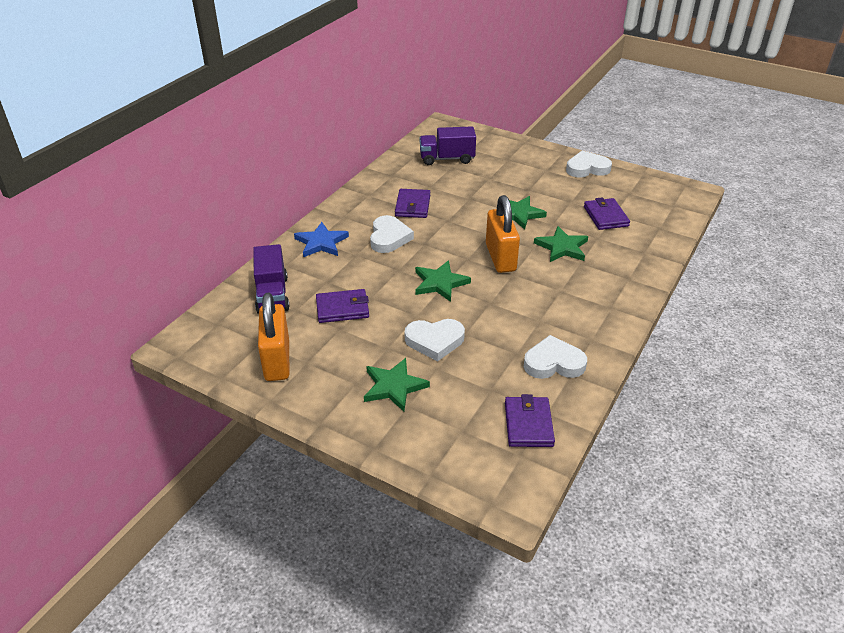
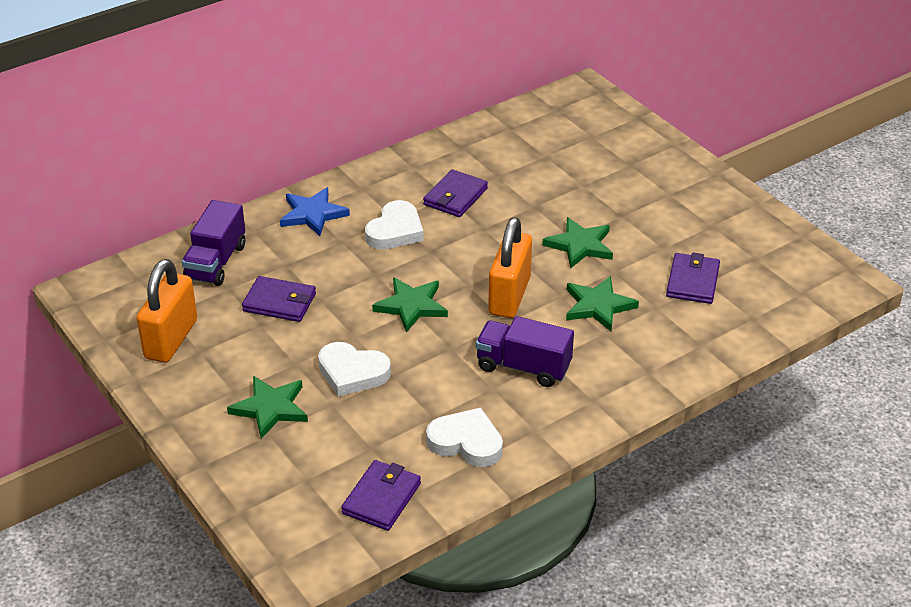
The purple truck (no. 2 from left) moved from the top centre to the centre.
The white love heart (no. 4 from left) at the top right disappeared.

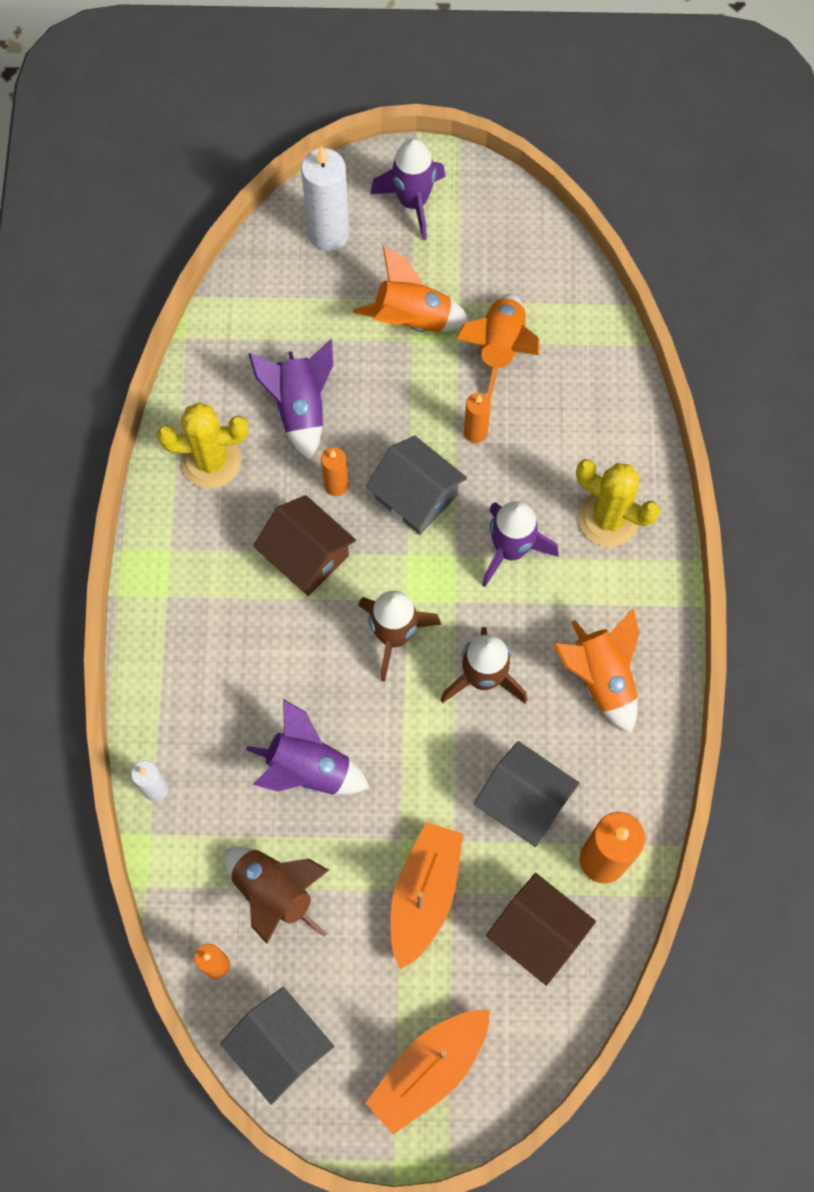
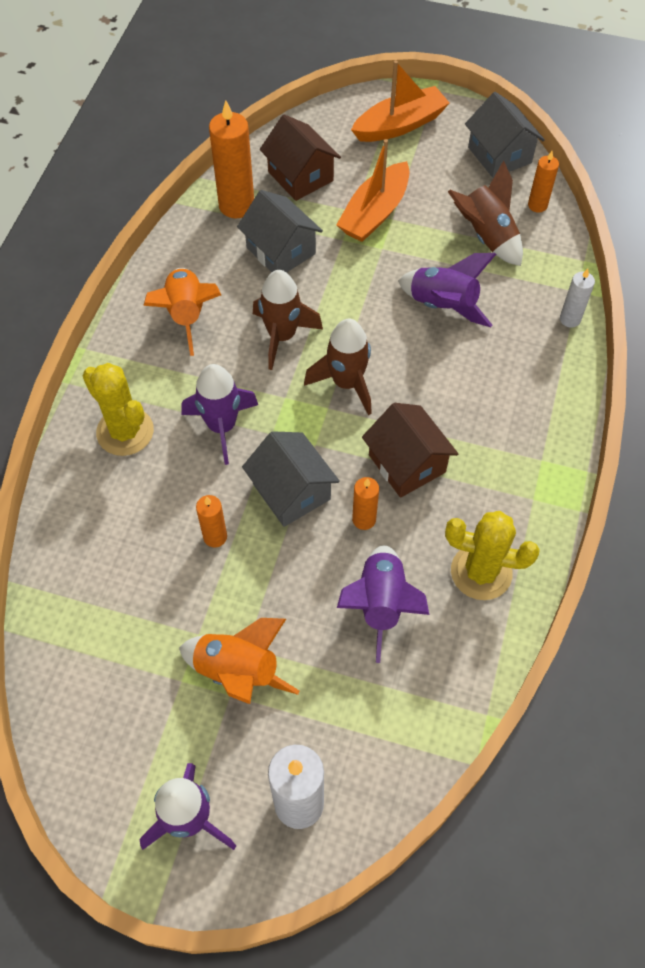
The bright orange spaceship (no. 2 from left) at the top centre disappeared.

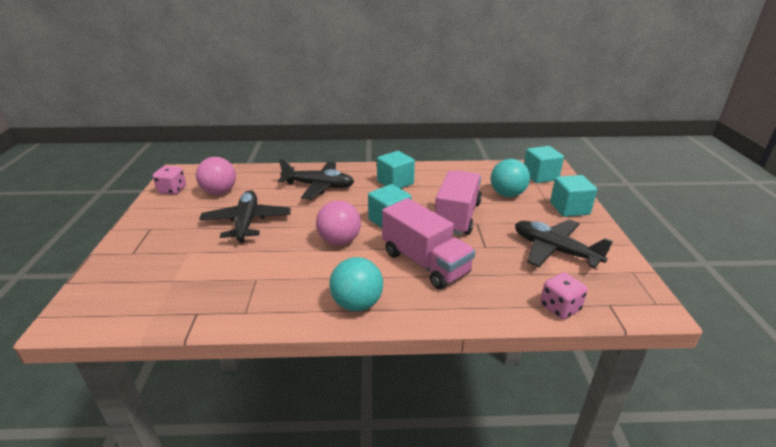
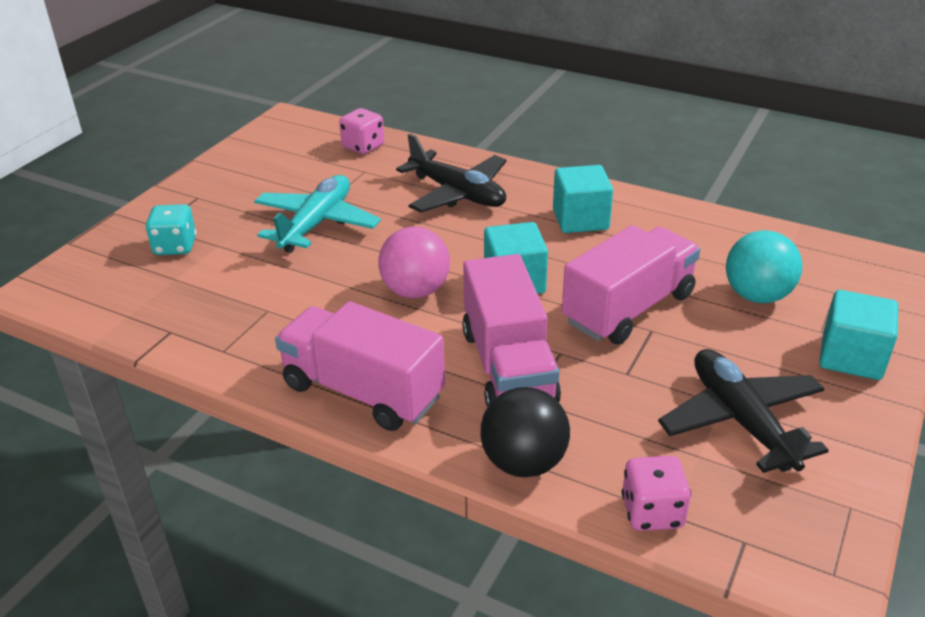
The aqua die at the middle left appeared.
The ebony plane (no. 1 from left) at the middle left became the aqua plane at the centre.
The aqua sphere (no. 1 from left) at the centre was replaced by the rose-pink truck (no. 1 from left) at the centre.
The rose-pink die (no. 1 from left) moved from the middle left to the top centre.
The ebony sphere at the bottom centre appeared.
The rose-pink sphere (no. 1 from left) at the middle left disappeared.
The aqua solid cube (no. 3 from left) at the middle right disappeared.

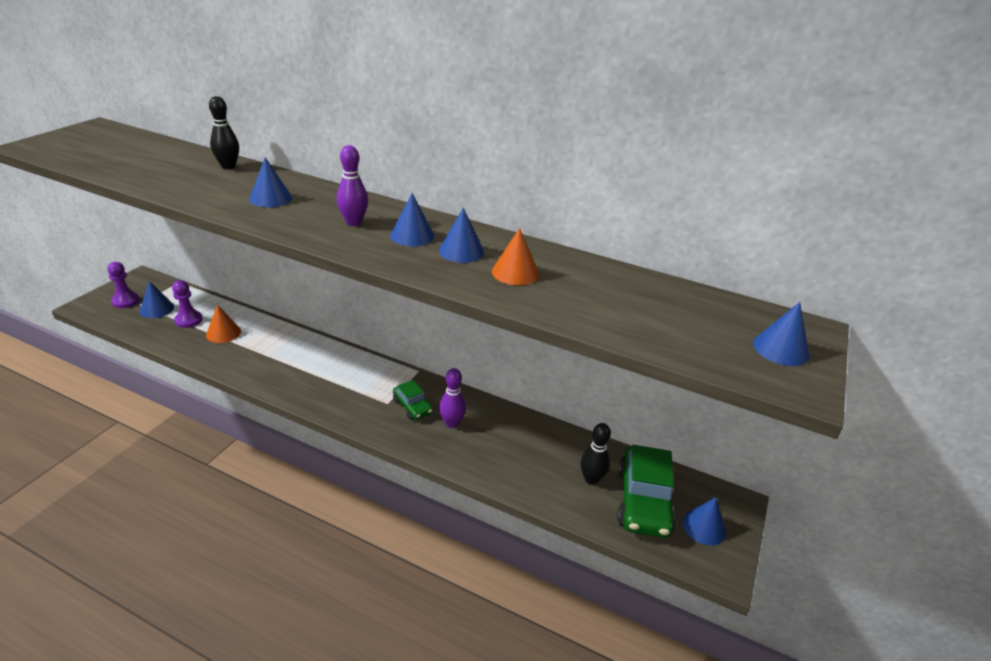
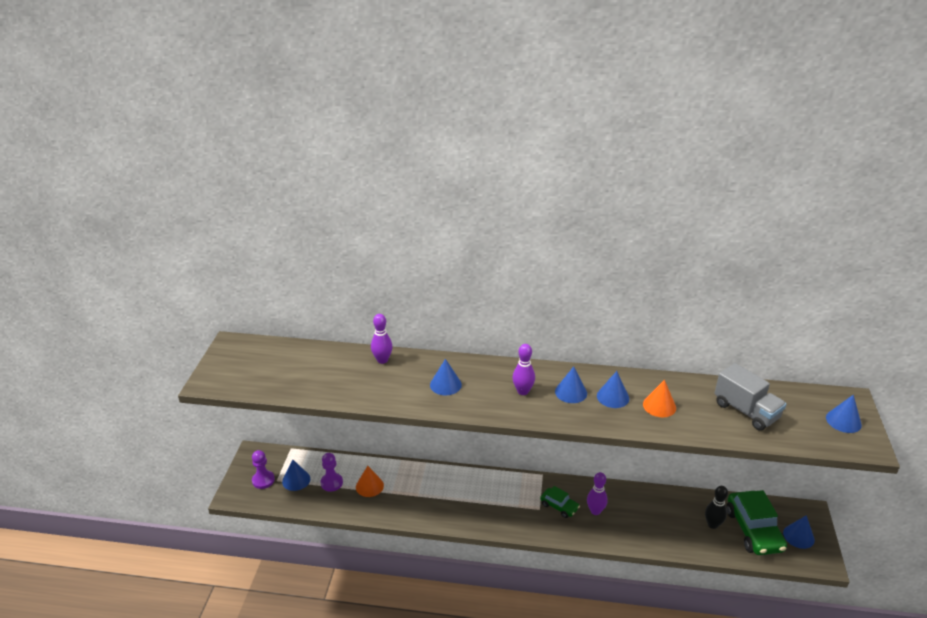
The ebony bowling pin (no. 1 from left) at the top left became the purple bowling pin (no. 1 from left) at the centre.
The gray truck at the middle right appeared.

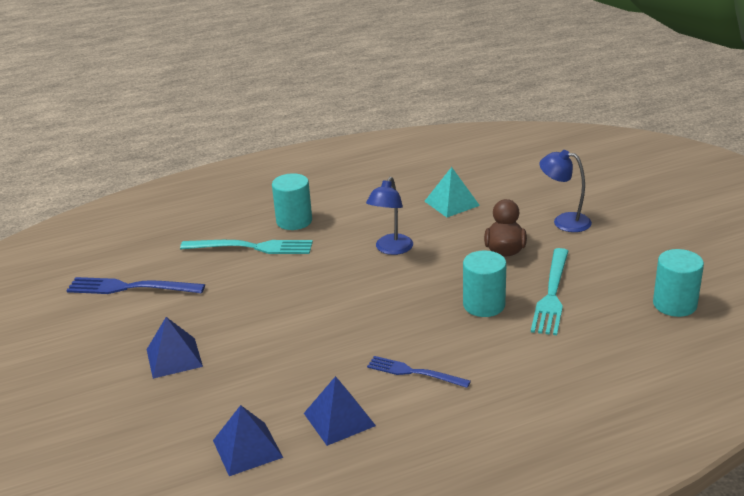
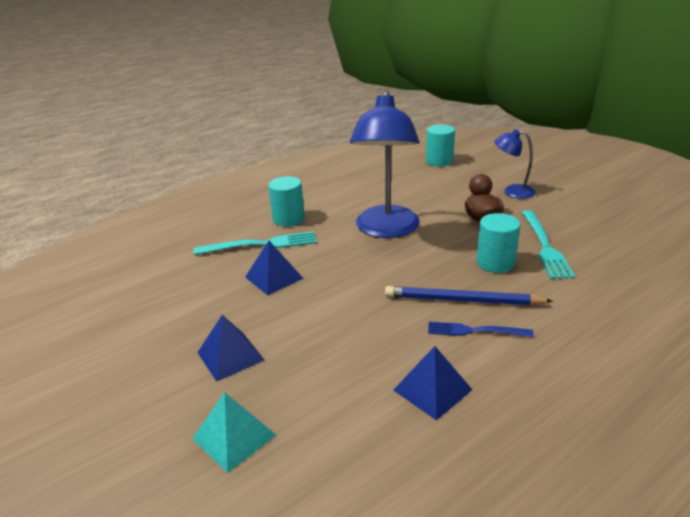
The aqua pyramid shape moved from the centre to the bottom centre.
The blue pyramid shape (no. 2 from left) moved from the bottom centre to the centre.
The blue desk lamp (no. 1 from left) at the centre changed to 1.95 times the size.
The blue pencil at the middle right appeared.
The aqua cylinder (no. 3 from left in the first image) moved from the middle right to the top centre.
The blue dinner fork (no. 1 from left) at the middle left disappeared.

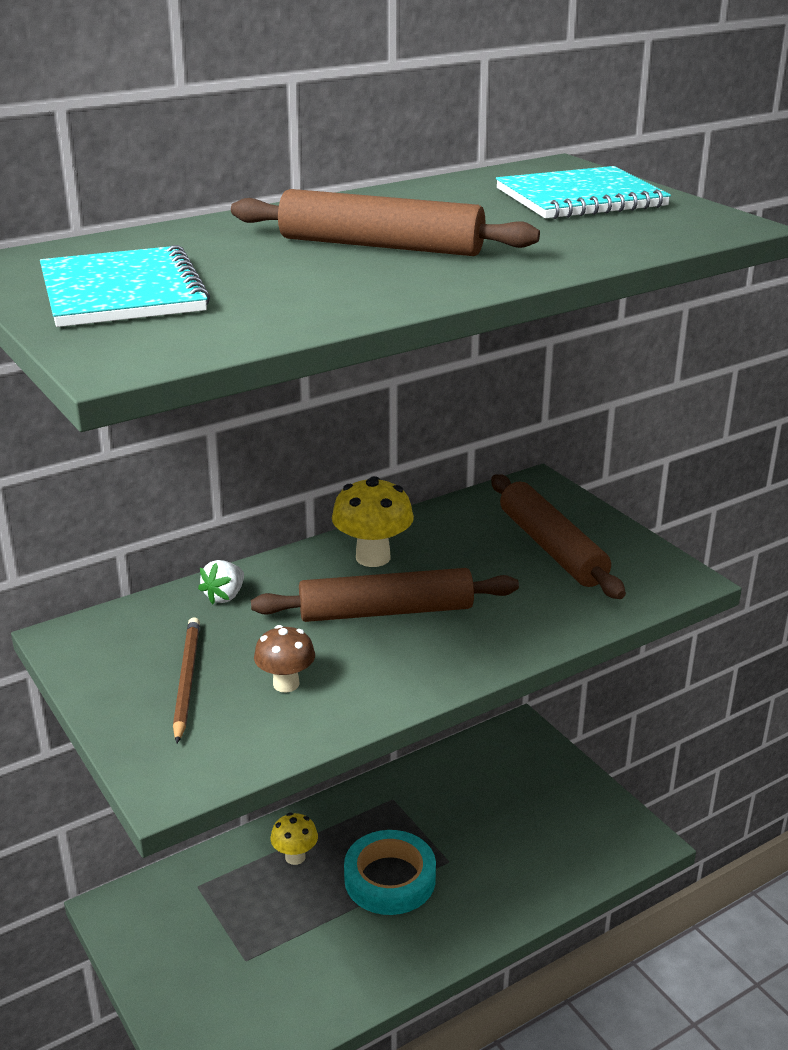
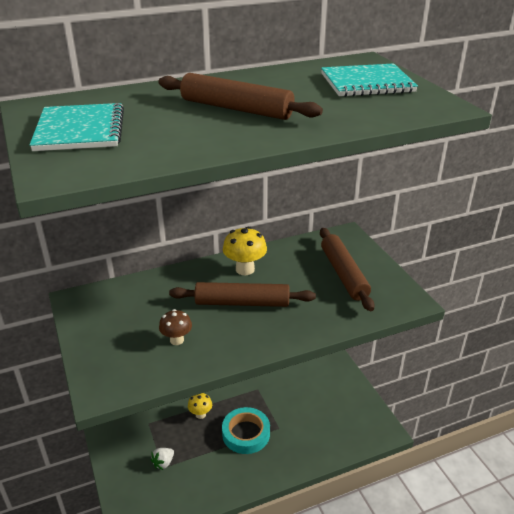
The white toy strawberry moved from the middle left to the bottom left.
The russet pencil at the middle left disappeared.

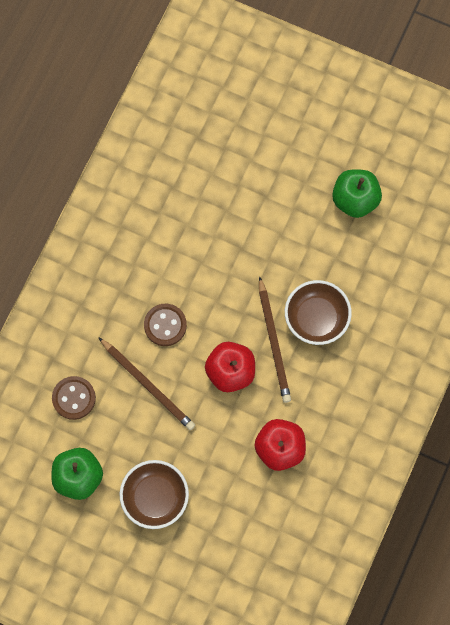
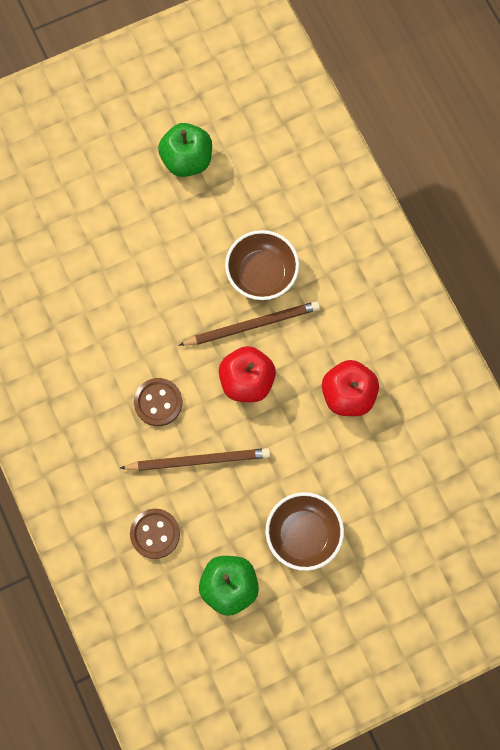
The russet pencil (no. 2 from left) at the centre turned 45 degrees counterclockwise.

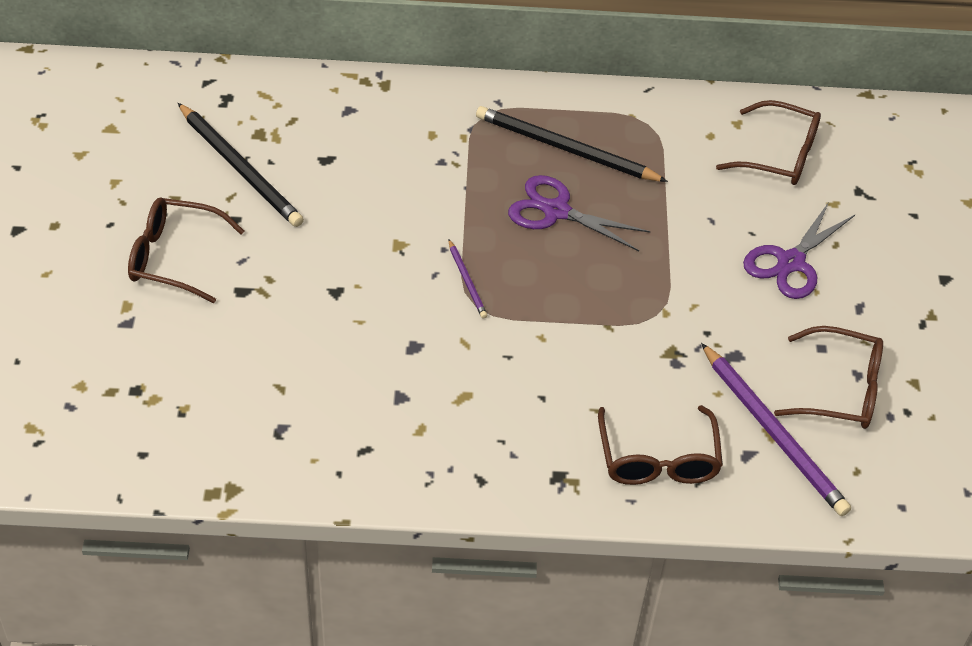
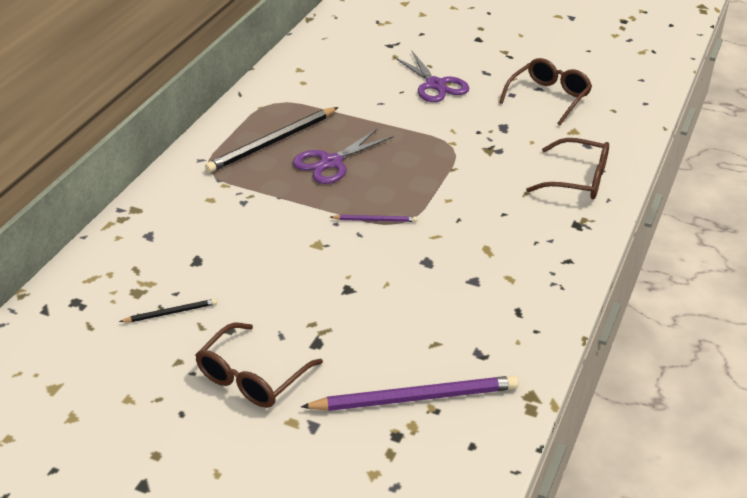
The ebony pencil (no. 1 from left) at the top left changed to 0.48 times the size.
The purple pencil (no. 2 from left) moved from the middle right to the bottom centre.
The russet glasses (no. 3 from left) at the top right disappeared.

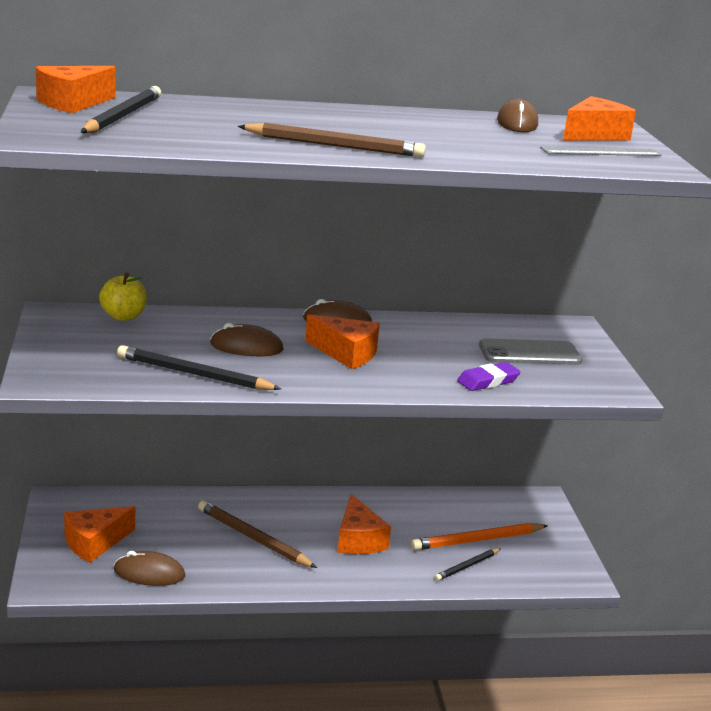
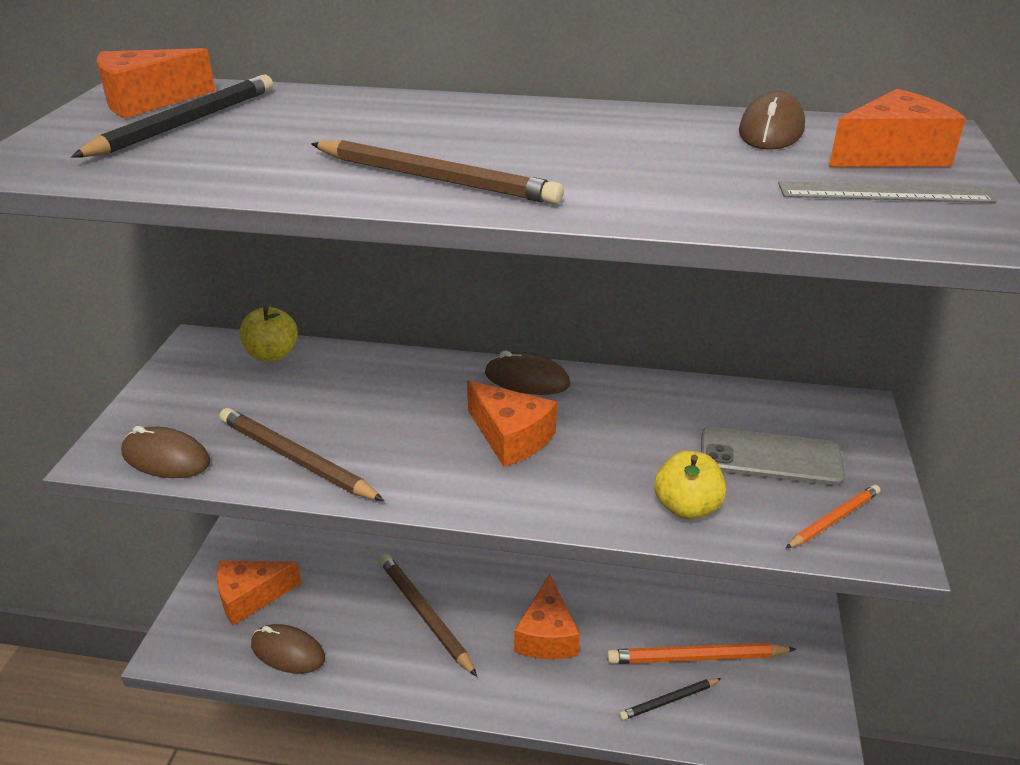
The russet PC mouse (no. 2 from left in the first image) moved from the centre to the middle left.
The ebony pencil (no. 2 from left) at the middle left became the russet pencil (no. 1 from left) at the middle left.
The purple gum eraser at the middle right was replaced by the golden apple (no. 2 from left) at the middle right.
The bright orange pencil (no. 2 from left) at the bottom right appeared.

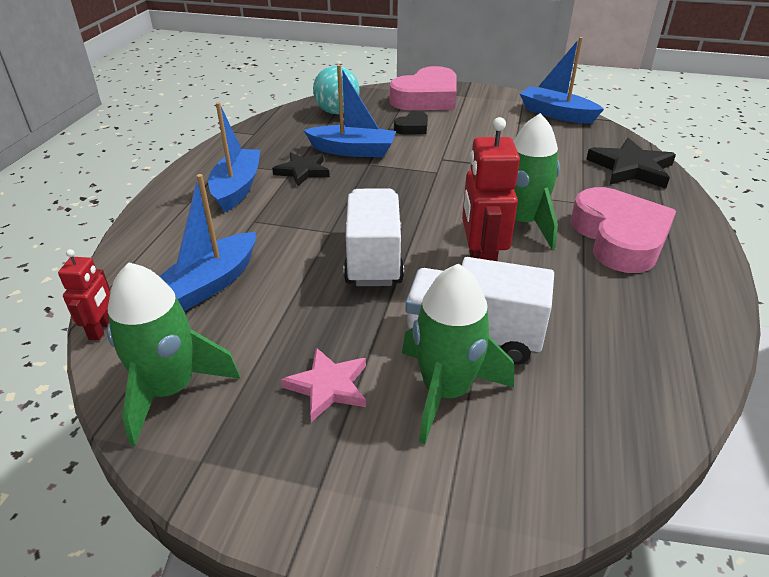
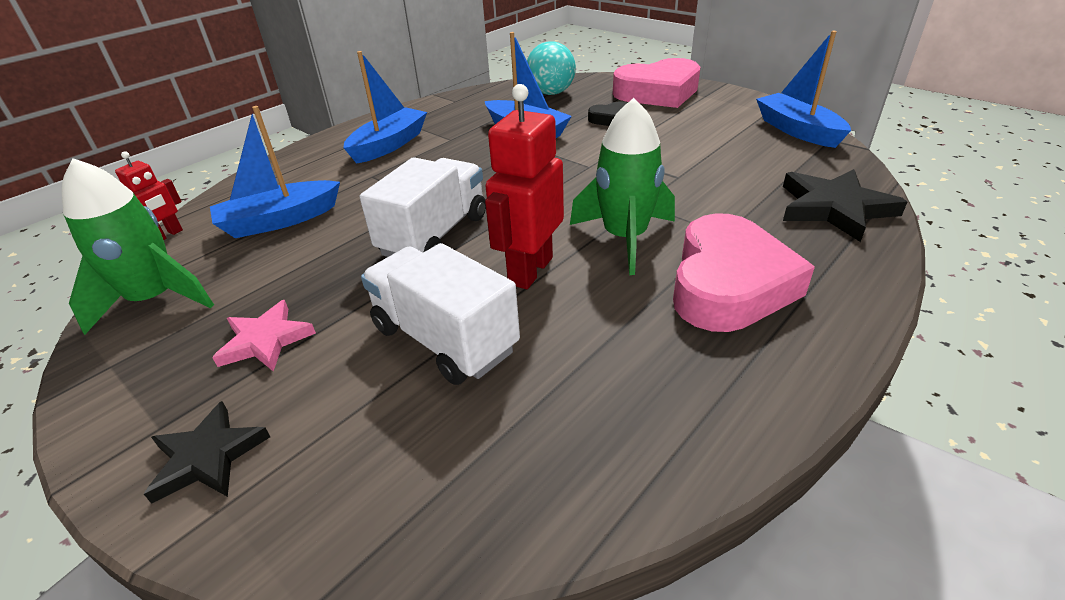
The ebony five-pointed star (no. 1 from left) moved from the top centre to the bottom left.
The emerald spaceship (no. 2 from left) at the centre disappeared.

